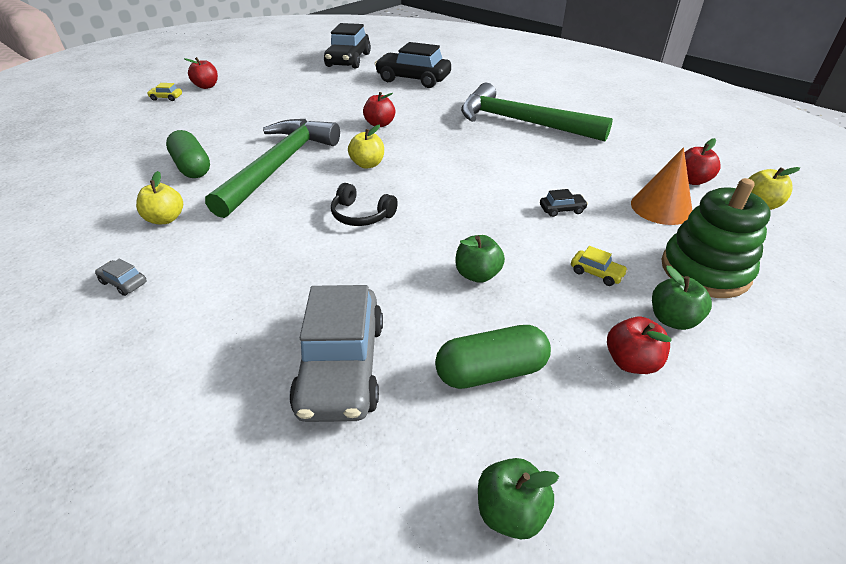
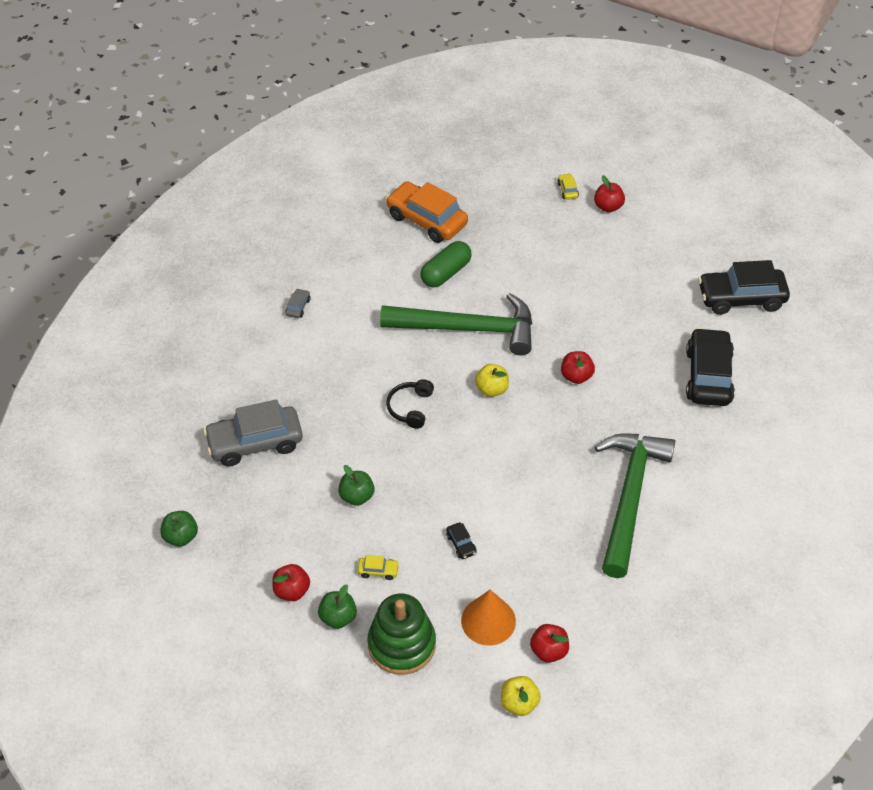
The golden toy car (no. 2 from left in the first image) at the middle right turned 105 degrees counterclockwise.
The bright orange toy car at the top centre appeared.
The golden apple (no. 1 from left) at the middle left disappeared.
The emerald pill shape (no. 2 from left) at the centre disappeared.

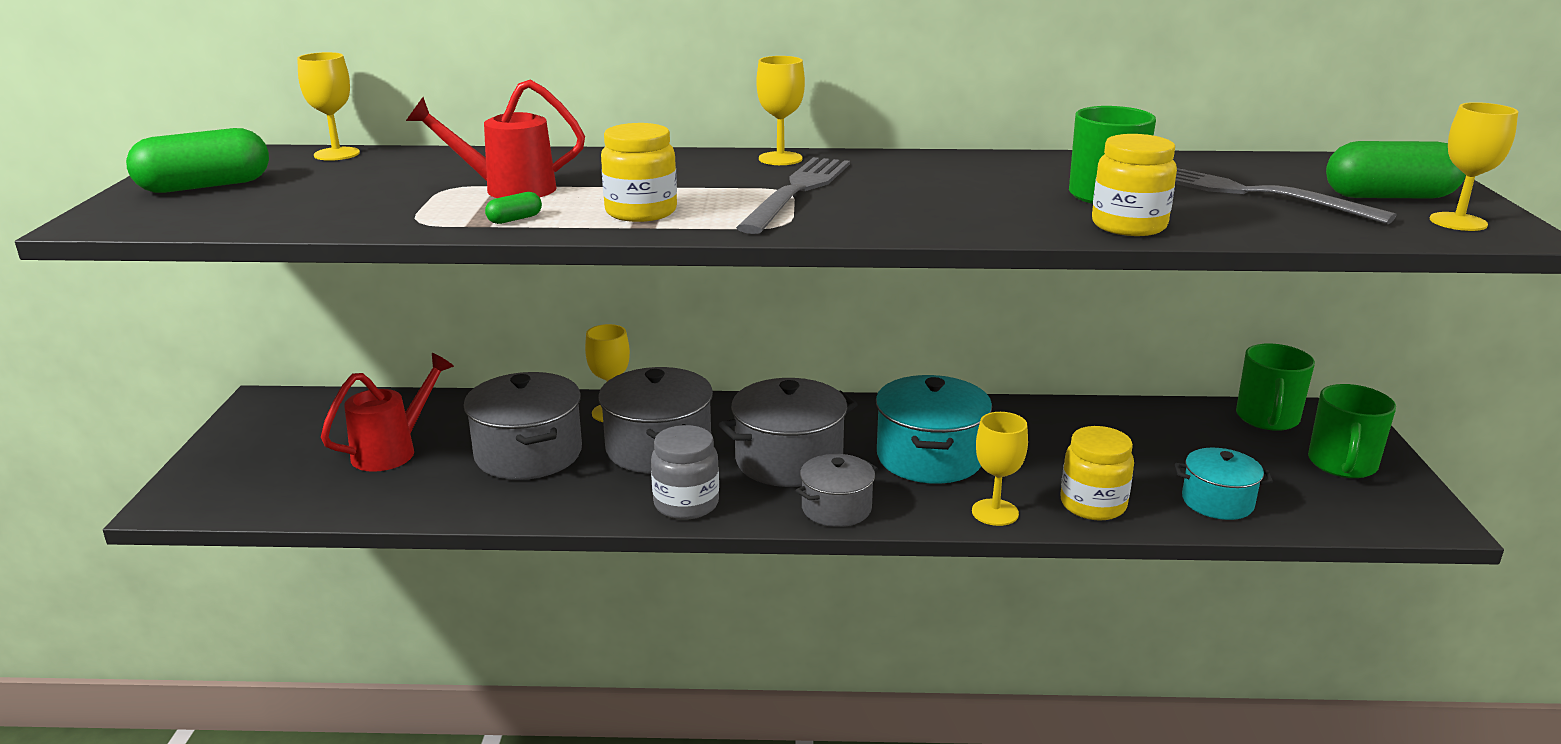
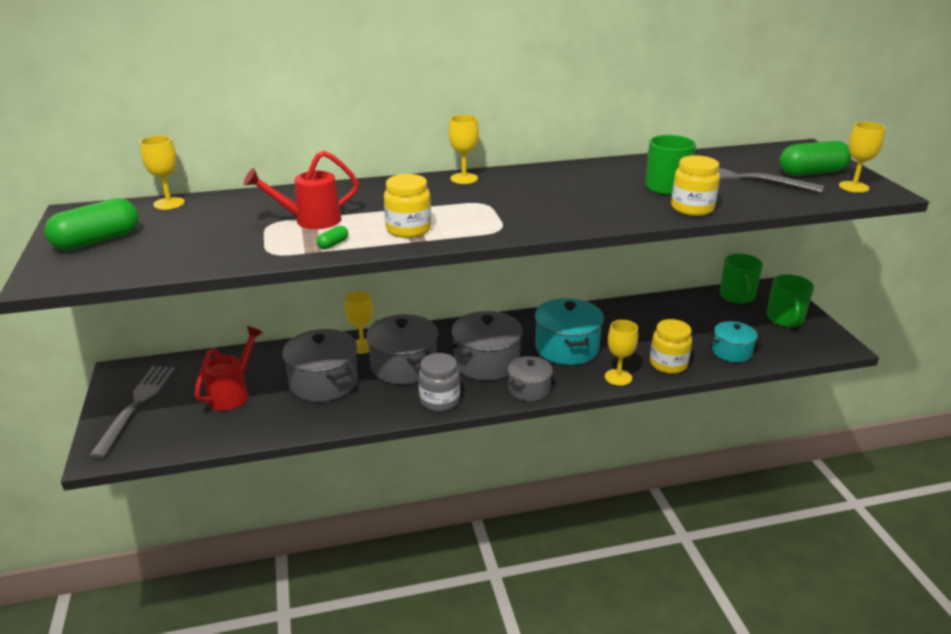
The gray dinner fork (no. 1 from left) moved from the top centre to the middle left.

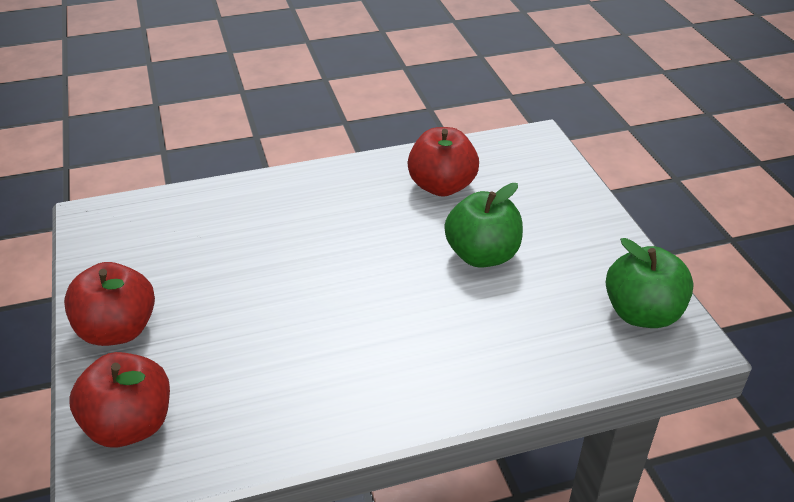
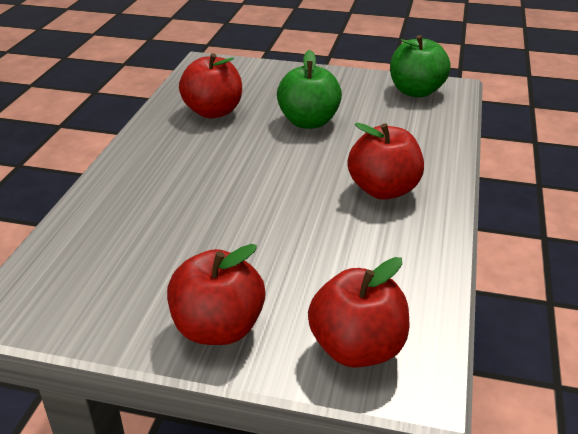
The crimson apple (no. 4 from left) at the centre appeared.

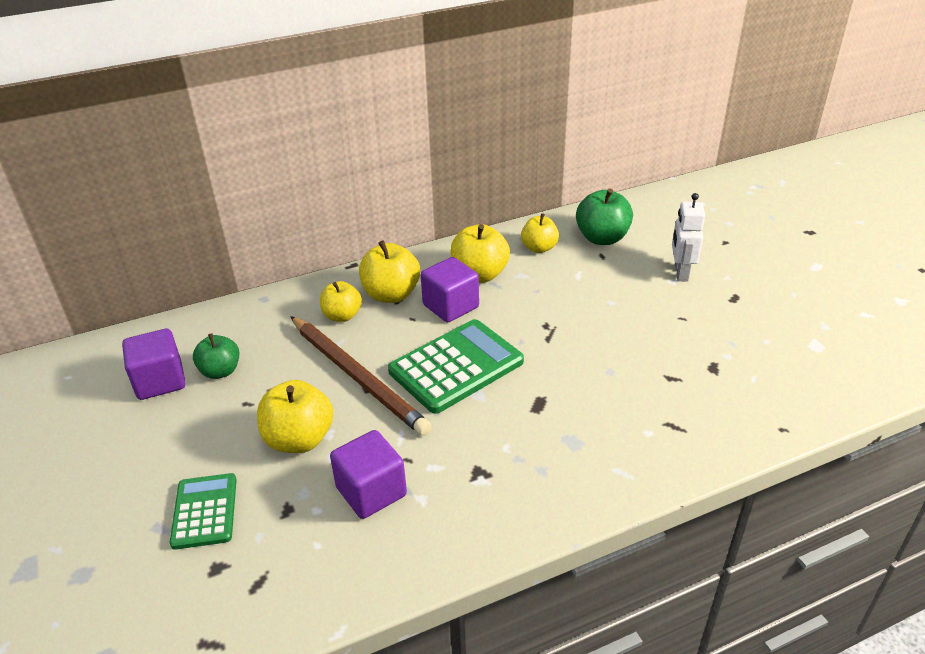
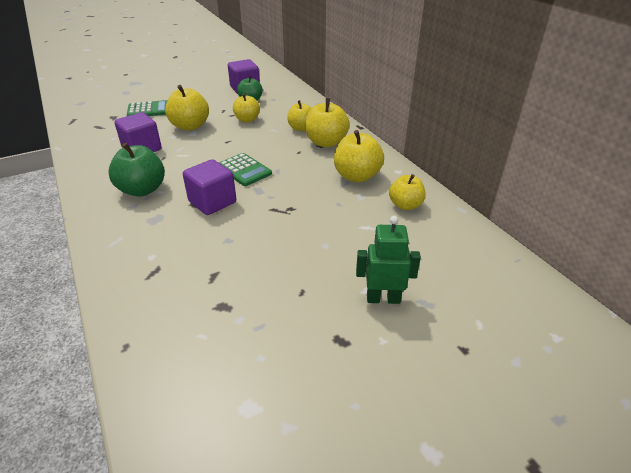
The emerald apple (no. 2 from left in the first image) moved from the top centre to the middle left.
The purple solid cube (no. 3 from left in the first image) moved from the centre to the middle left.
The emerald adding machine (no. 2 from left) at the centre changed to 0.60 times the size.
The golden apple (no. 2 from left) at the top centre appeared.
The white robot figure at the middle right became the emerald robot figure at the centre.
The russet pencil at the centre disappeared.

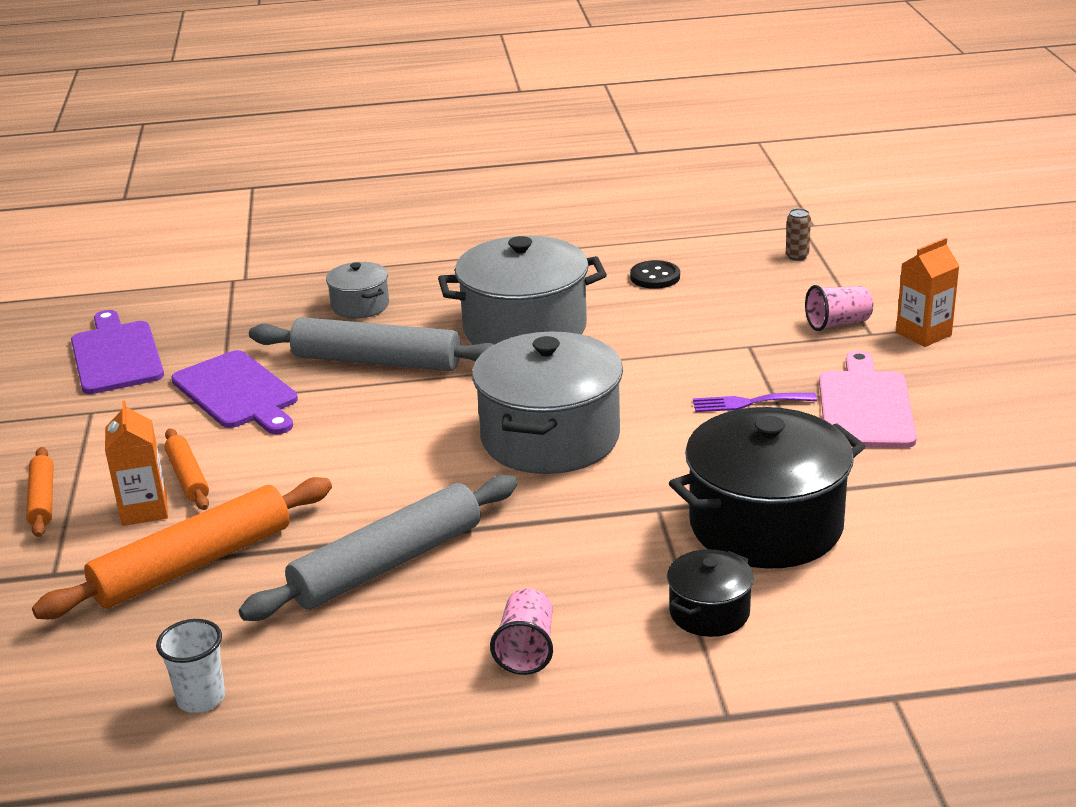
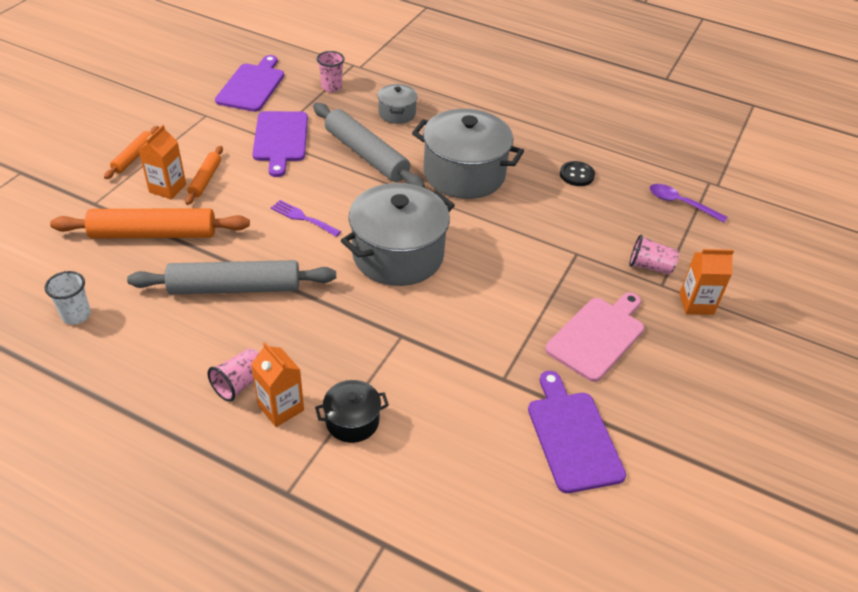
The bright orange juice carton (no. 2 from left) at the middle left appeared.
The purple dinner fork moved from the middle right to the centre.
The rose-pink cup (no. 2 from left) at the top centre appeared.
The purple cutting board (no. 3 from left) at the bottom right appeared.
The russet soda can at the top right was replaced by the purple spoon at the middle right.
The ebony cooking pot (no. 2 from left) at the middle right disappeared.

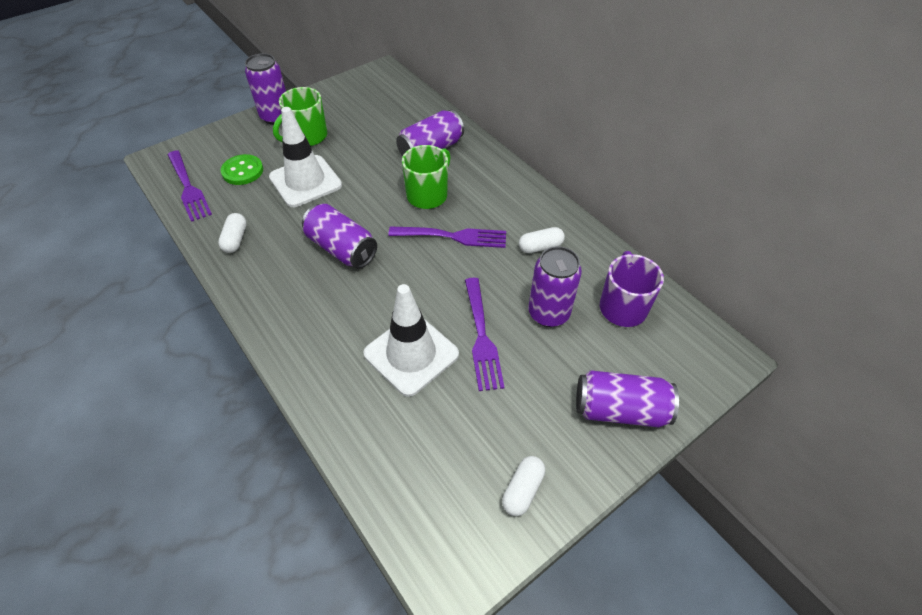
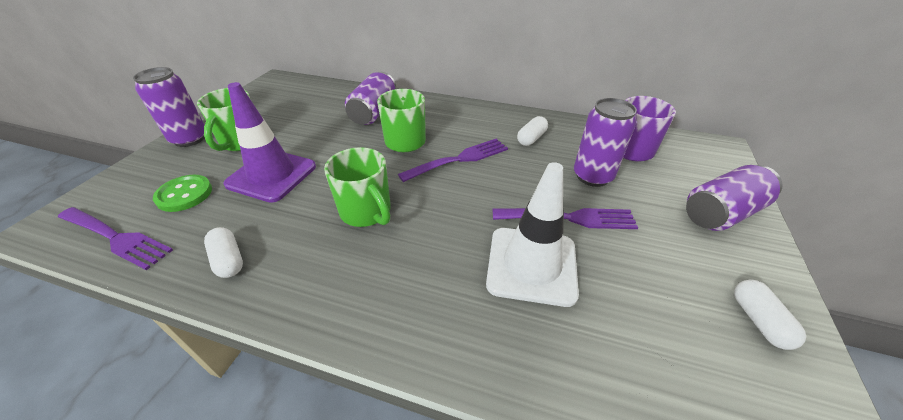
The white road cone (no. 1 from left) at the top left became the purple road cone at the middle left.
The purple soda can (no. 2 from left) at the centre was replaced by the emerald tea mug (no. 2 from left) at the centre.
The purple dinner fork (no. 3 from left) at the centre turned 45 degrees counterclockwise.

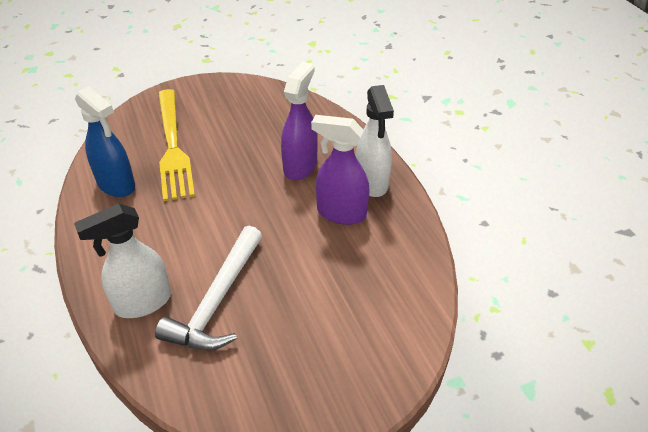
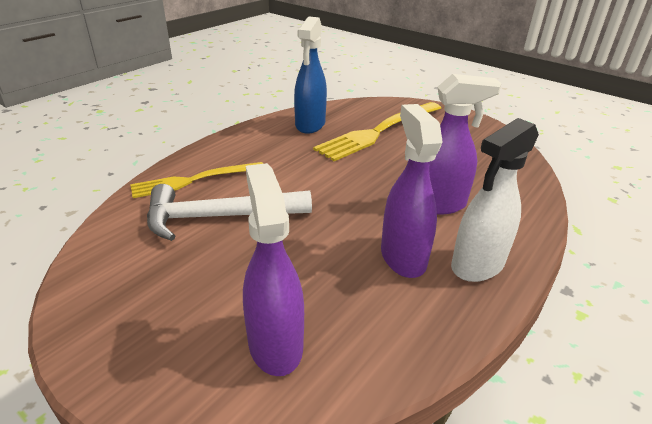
The white spray bottle (no. 1 from left) at the middle left was replaced by the golden dinner fork (no. 1 from left) at the middle left.
The purple spray bottle (no. 1 from left) at the centre appeared.

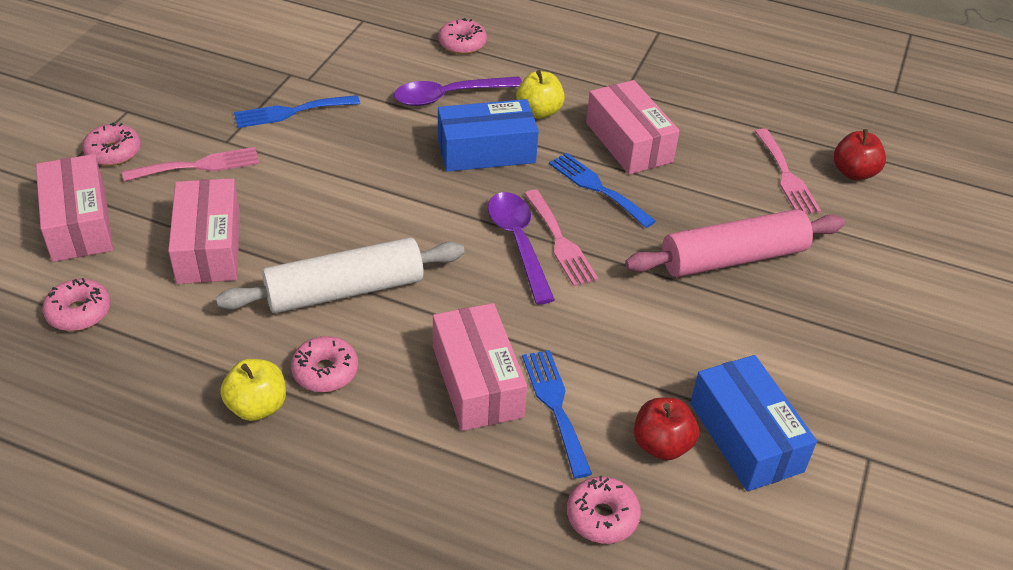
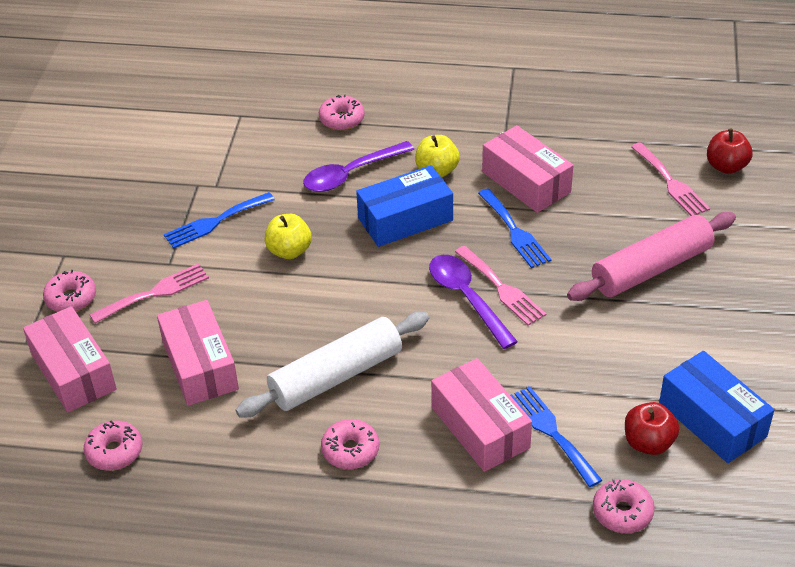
The golden apple (no. 1 from left) moved from the bottom left to the centre.
The blue dinner fork (no. 3 from left in the first image) at the centre turned 150 degrees counterclockwise.

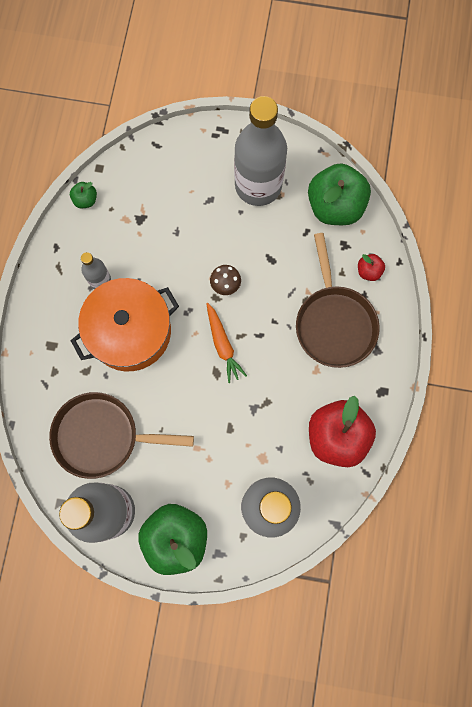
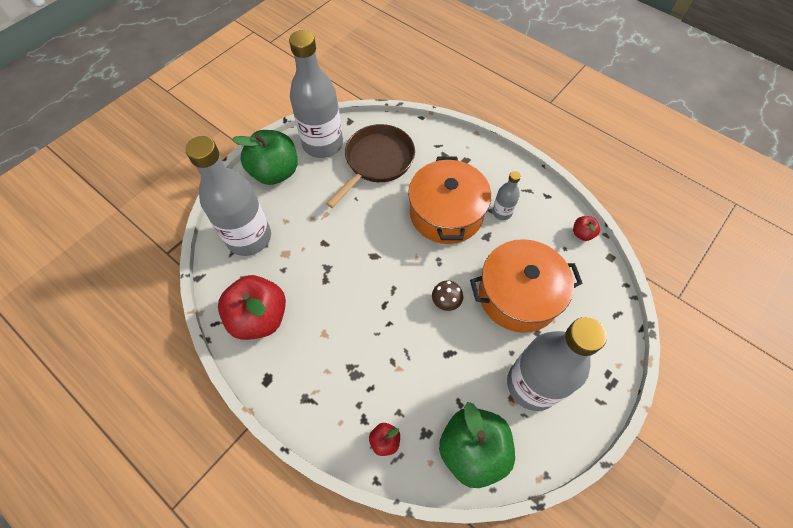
The bright orange cooking pot (no. 2 from left) at the centre appeared.
The emerald apple (no. 1 from left) at the top left became the crimson apple (no. 3 from left) at the middle right.
The bright orange root vegetable at the centre disappeared.
The russet pan (no. 2 from left) at the middle right disappeared.

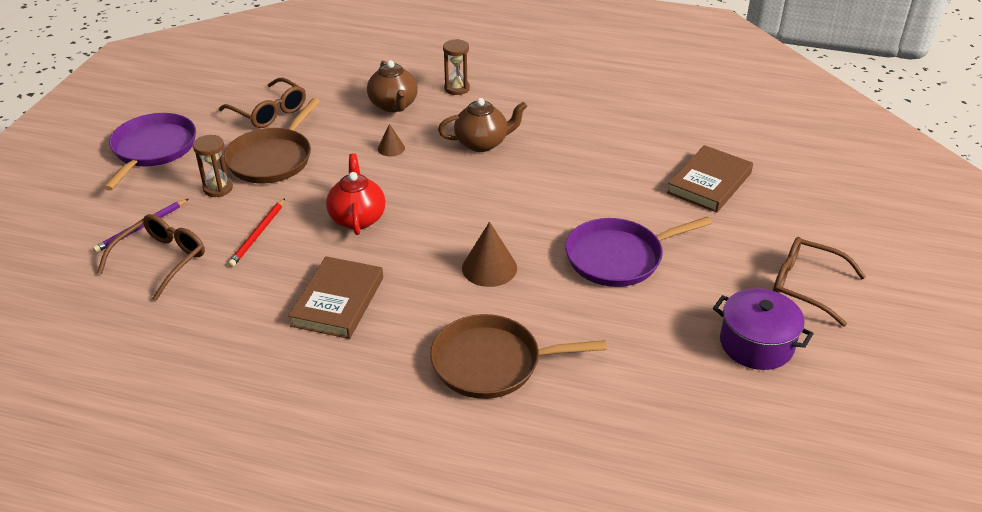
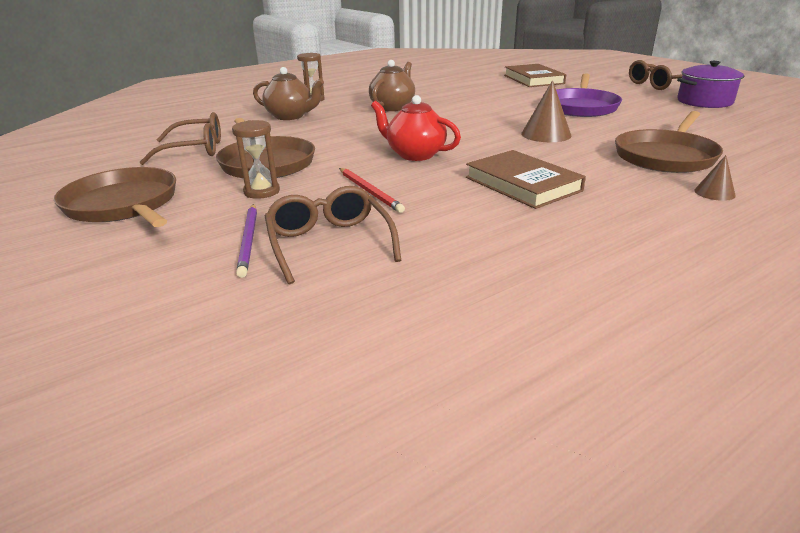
The purple pan (no. 1 from left) at the top left became the russet pan (no. 1 from left) at the middle left.
The russet cone (no. 1 from left in the first image) moved from the top centre to the middle right.

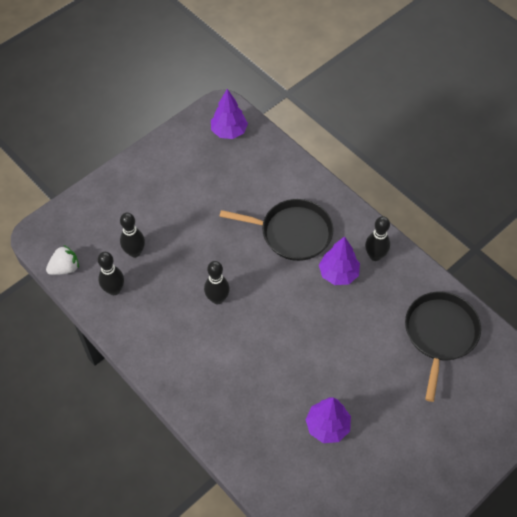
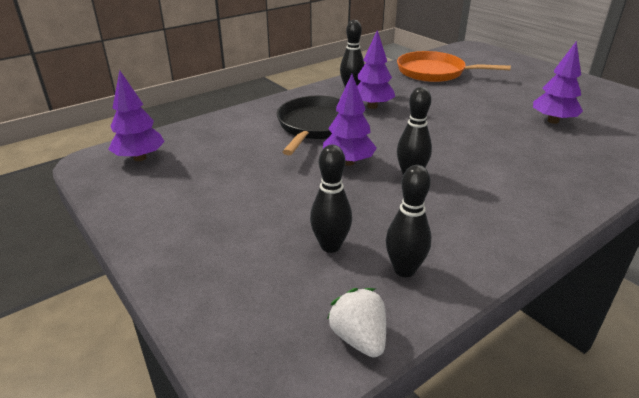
The purple toy tree (no. 2 from left) at the top centre appeared.
The ebony pan (no. 2 from left) at the bottom right became the bright orange pan at the top right.

